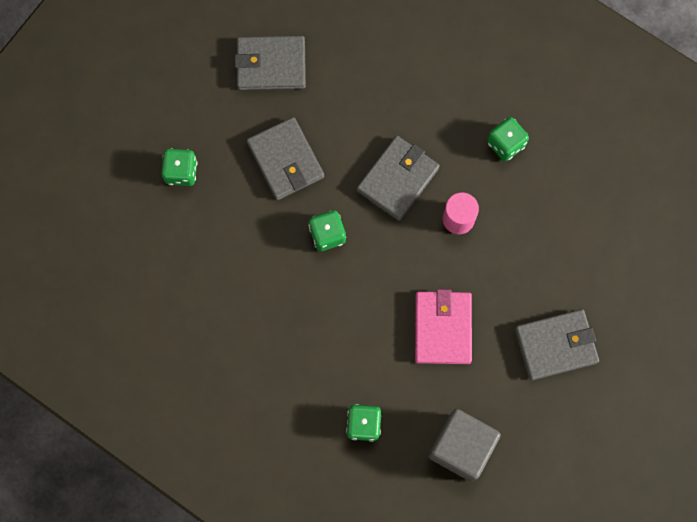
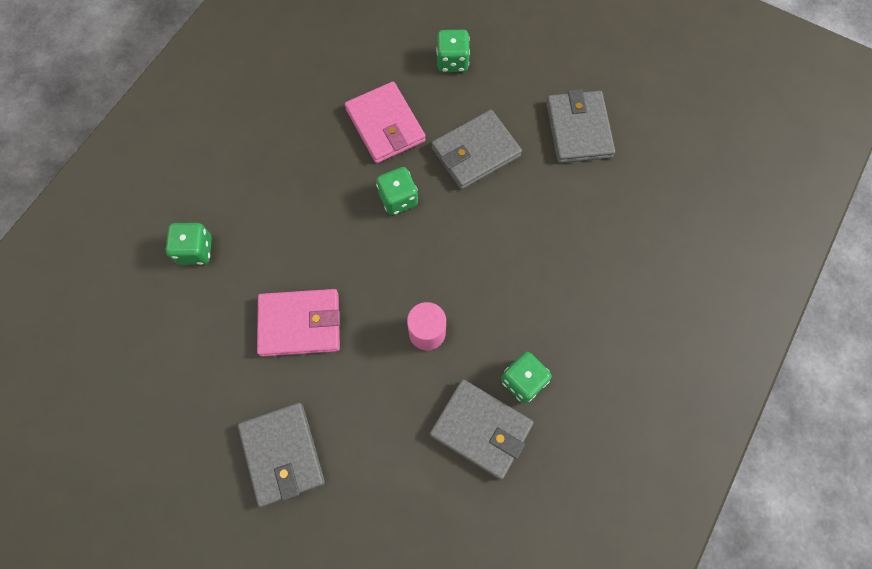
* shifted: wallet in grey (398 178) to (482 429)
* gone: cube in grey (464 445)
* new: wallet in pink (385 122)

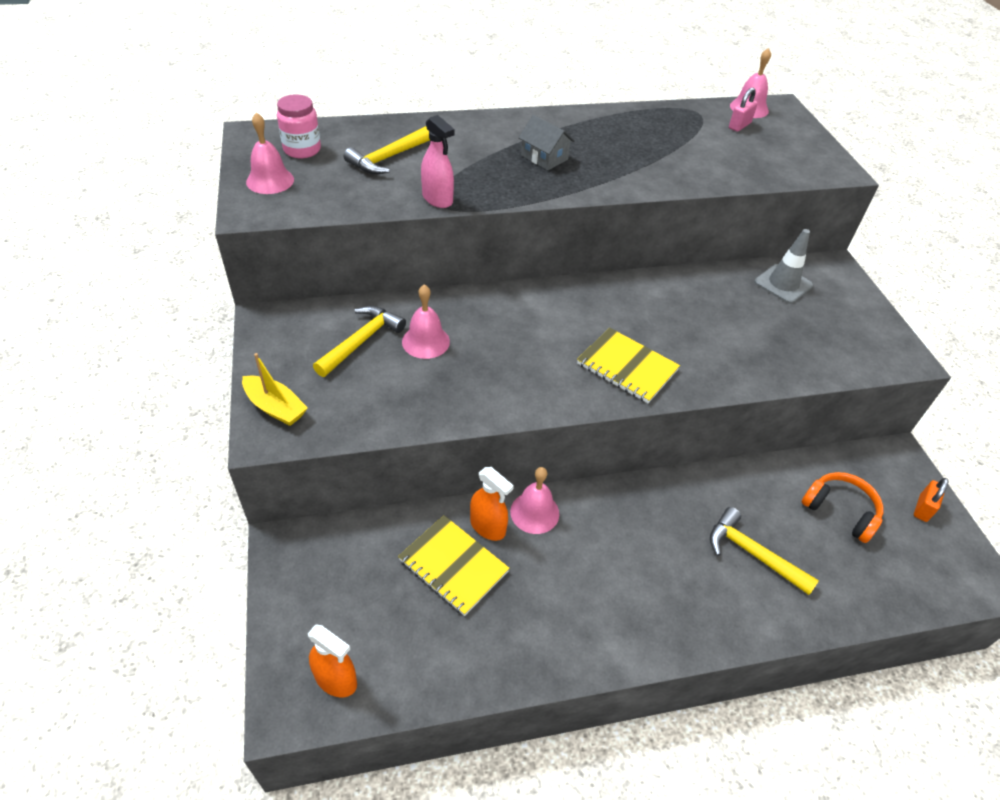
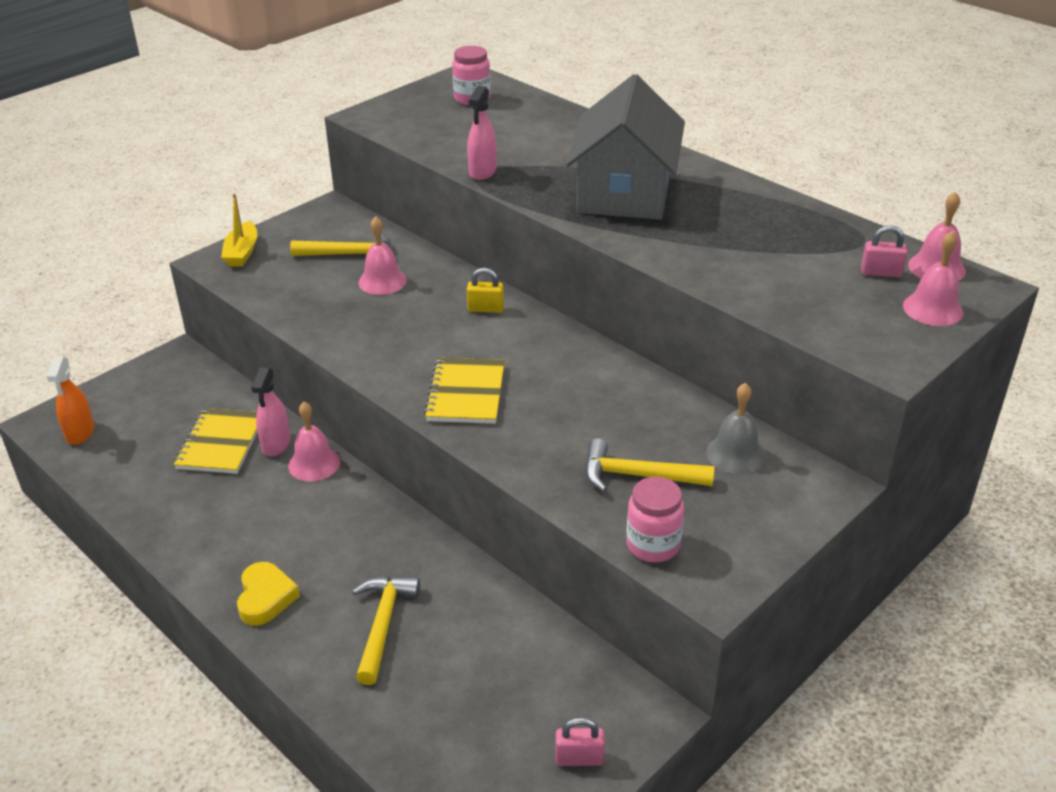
* shifted: bell in pink (270 153) to (933 278)
* shifted: hammer in yellow (387 150) to (650 465)
* repainted: spray bottle in orange (492 504) to spray bottle in pink (270 412)
* scaled: house in grey (546 142) = (625 147) x2.36
* swapped: traffic cone in grey (783 266) to bell in grey (736 428)
* gone: headphones in orange (842 507)
* repainted: padlock in orange (931 500) to padlock in pink (580 741)
* new: heart in yellow (268 594)
* new: padlock in yellow (485 290)
* new: jar in pink (655 519)

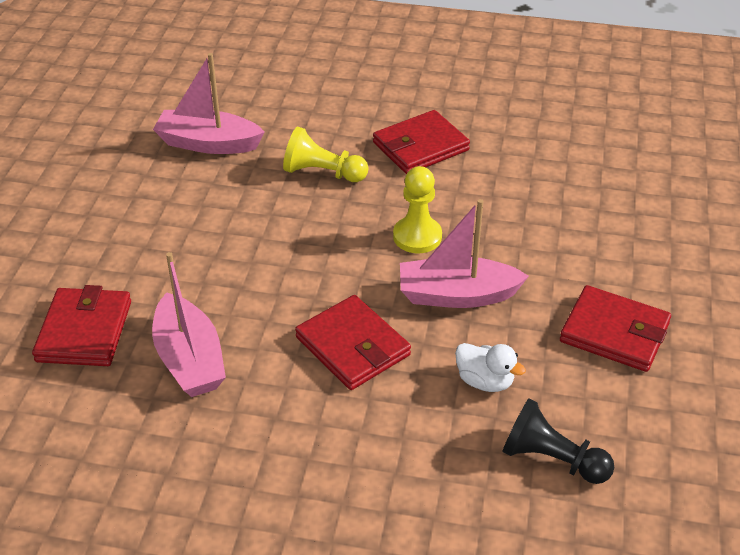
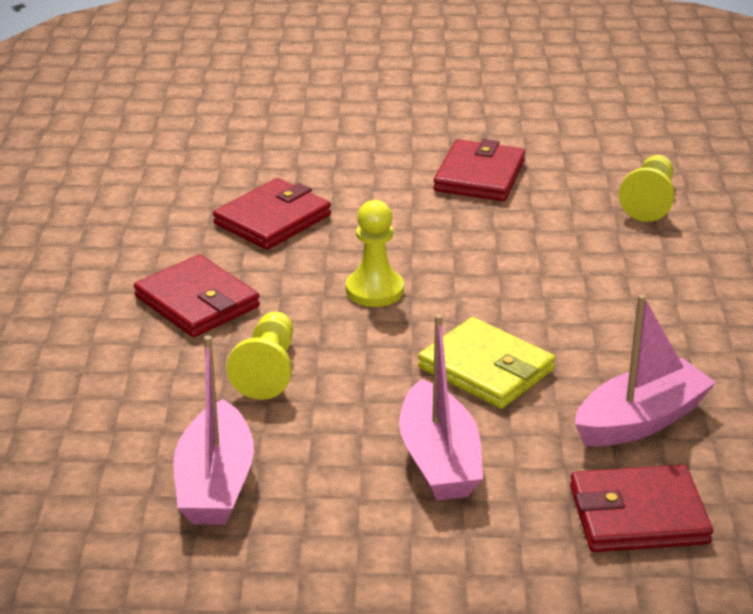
* shifted: wallet in red (353 342) to (272 214)
* shifted: boat in pink (464 253) to (441 407)
* gone: duck in white (490 367)
* repainted: pawn in black (558 441) to pawn in yellow (647 188)
* new: wallet in yellow (486 363)

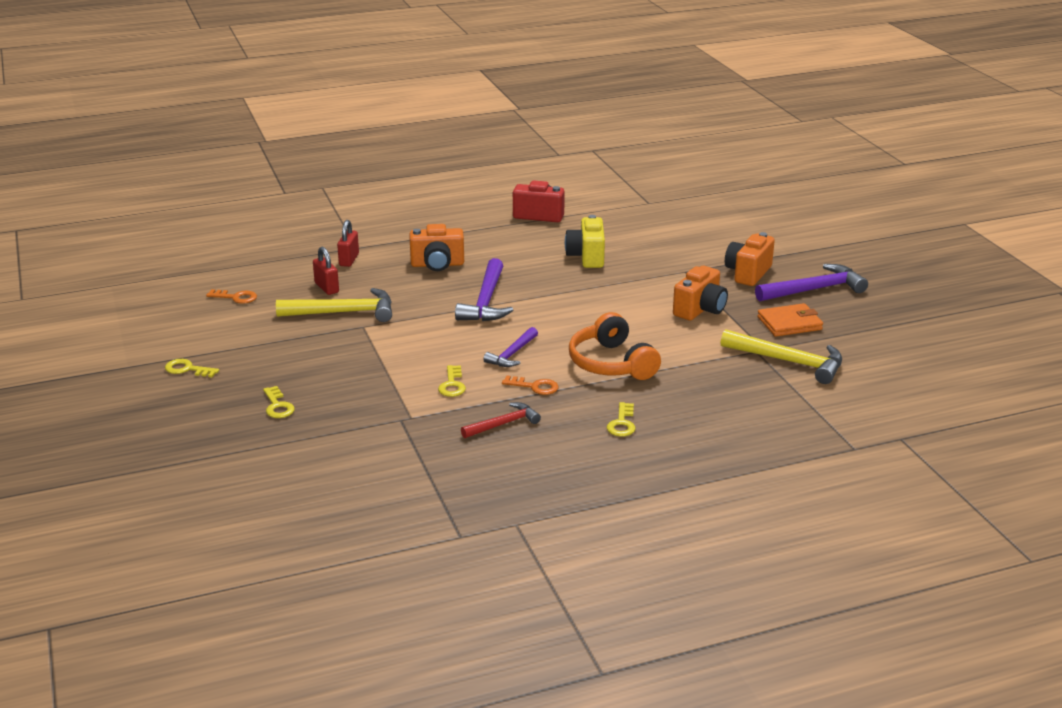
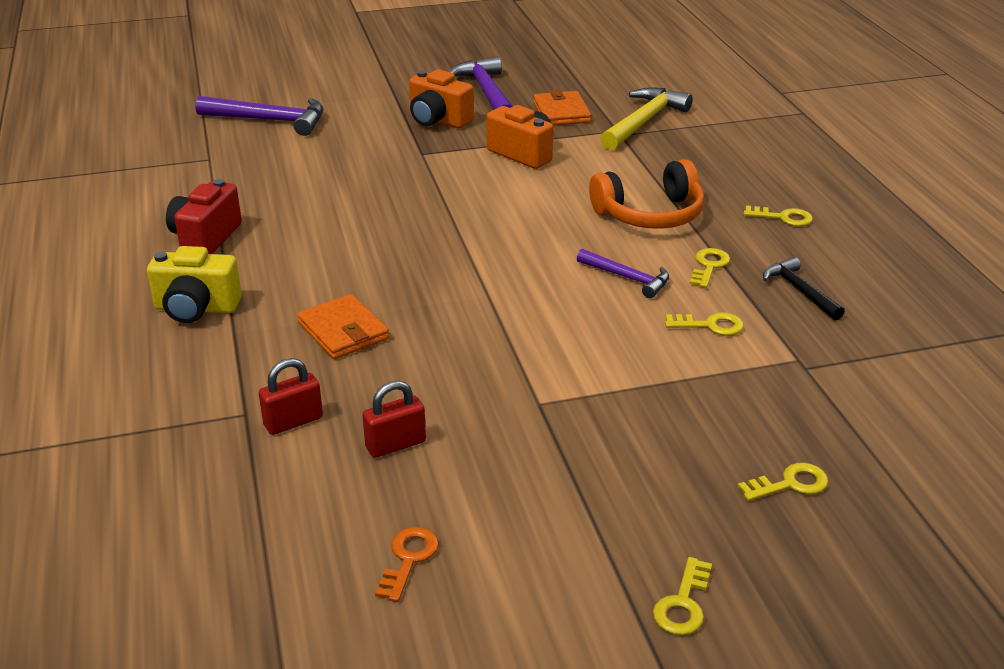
* gone: hammer in yellow (334 305)
* rotated: padlock in red (348 243) = (291 396) 45 degrees counterclockwise
* swapped: camera in orange (437 247) to wallet in orange (343 326)
* shifted: hammer in purple (484 289) to (259 116)
* repainted: hammer in red (501 420) to hammer in black (804 289)
* repainted: key in orange (530 385) to key in yellow (709 268)
* shifted: camera in yellow (585 241) to (194 284)

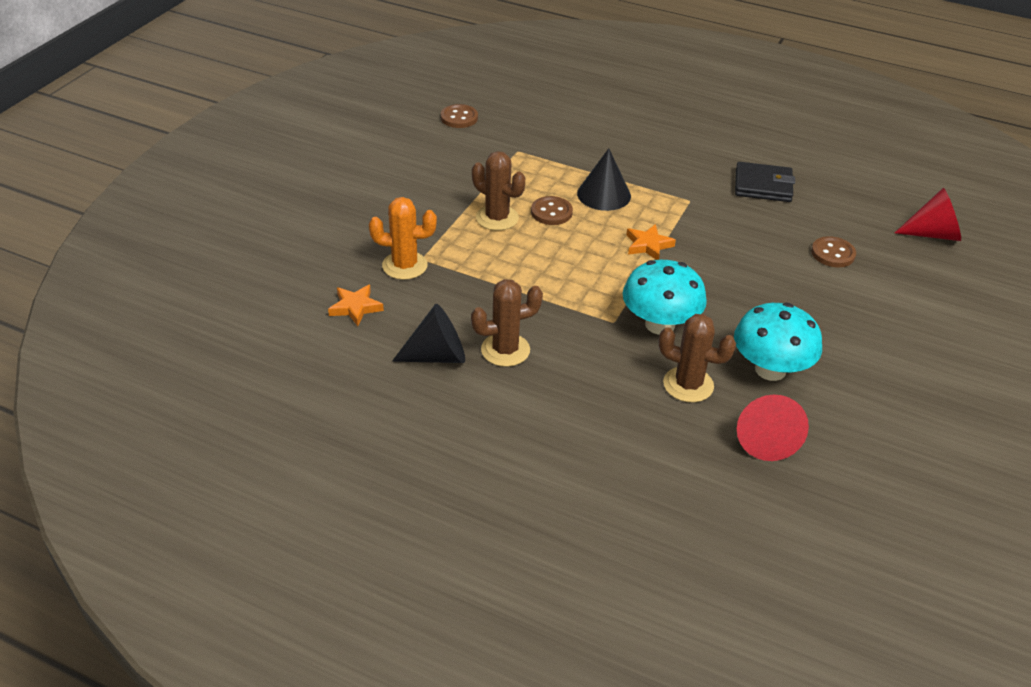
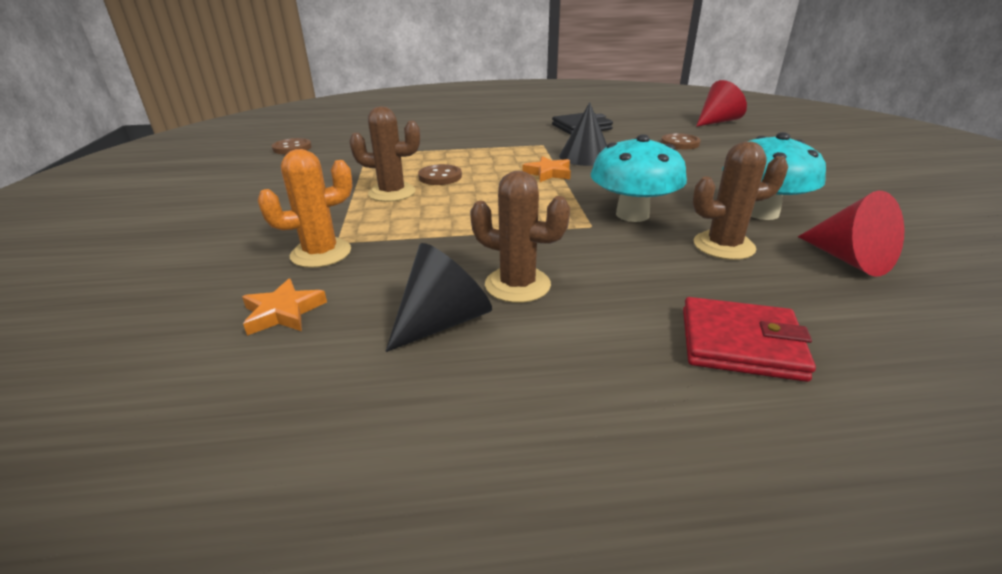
* rotated: cactus in brown (507 323) = (520 237) 75 degrees clockwise
* shifted: cone in black (604 179) to (583 134)
* new: wallet in red (749 339)

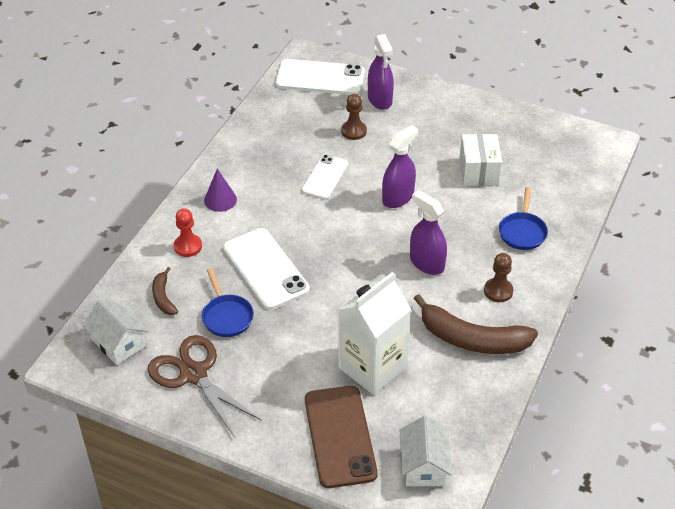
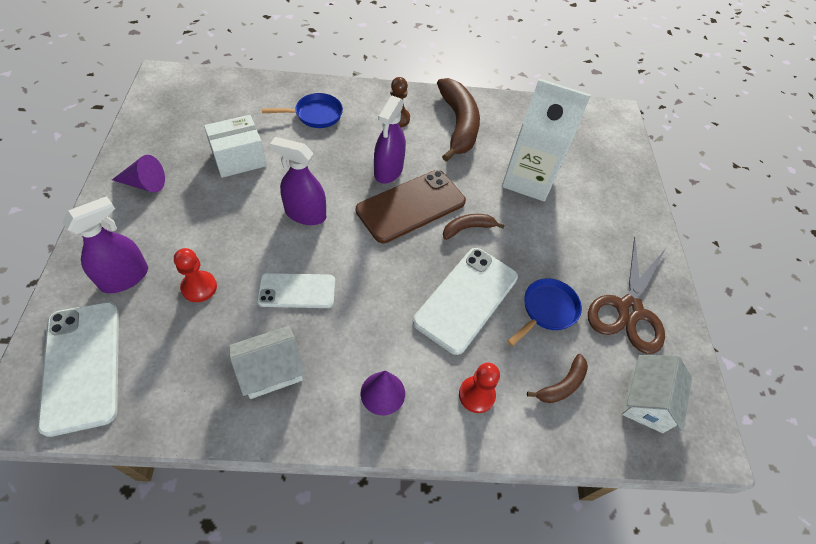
* shifted: phone in brown (341 437) to (411 206)
* repainted: pawn in brown (354 117) to pawn in red (195 275)
* shifted: house in white (426 451) to (267 362)
* new: cone in purple (138 174)
* new: banana in brown (474 227)

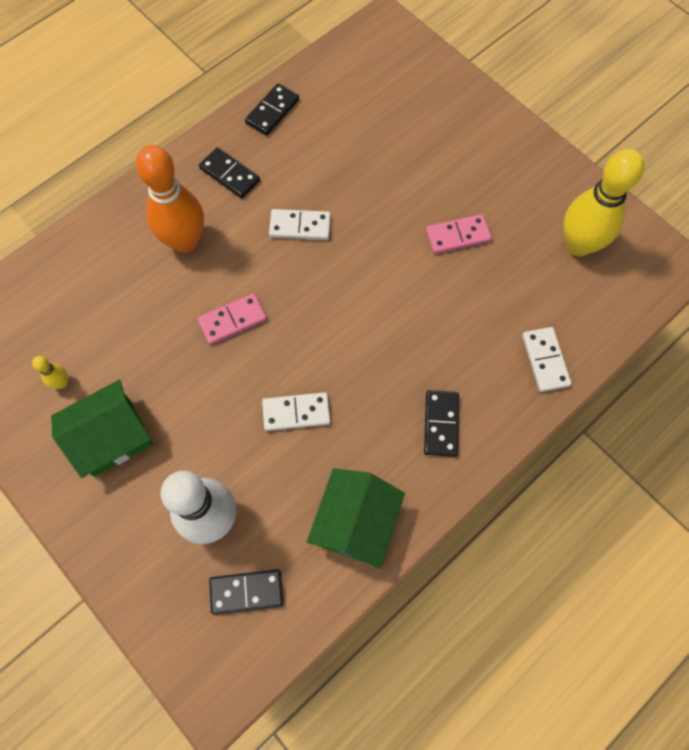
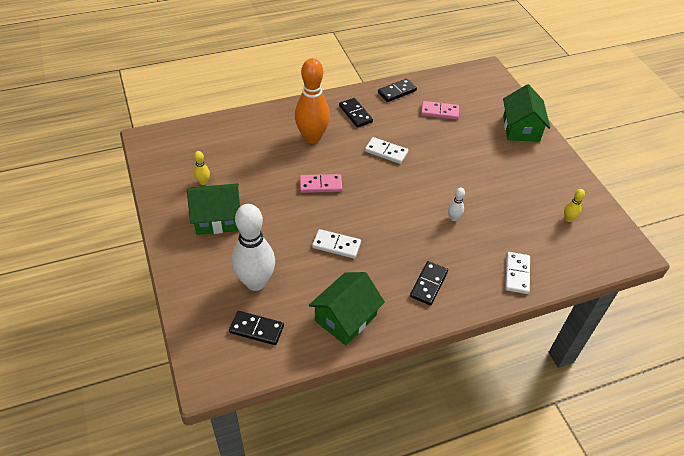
* shifted: domino in pink (459 234) to (440 110)
* scaled: bowling pin in yellow (603 202) = (574 205) x0.42
* new: bowling pin in white (456 204)
* new: house in green (526 113)

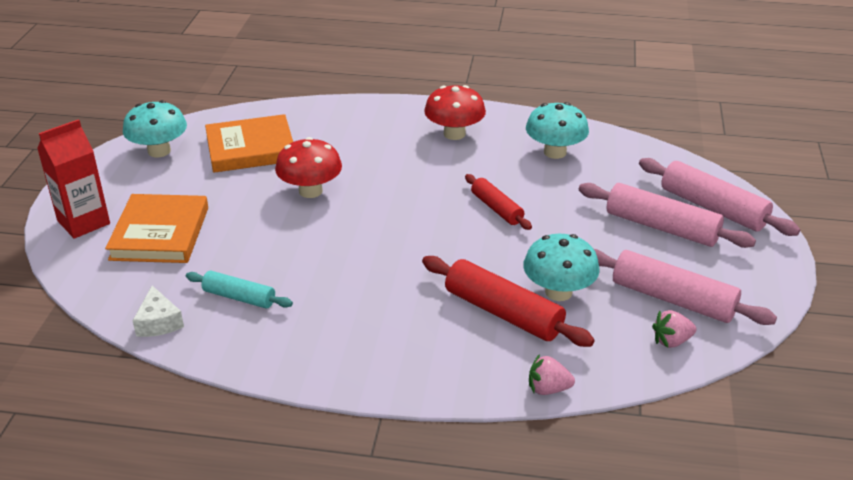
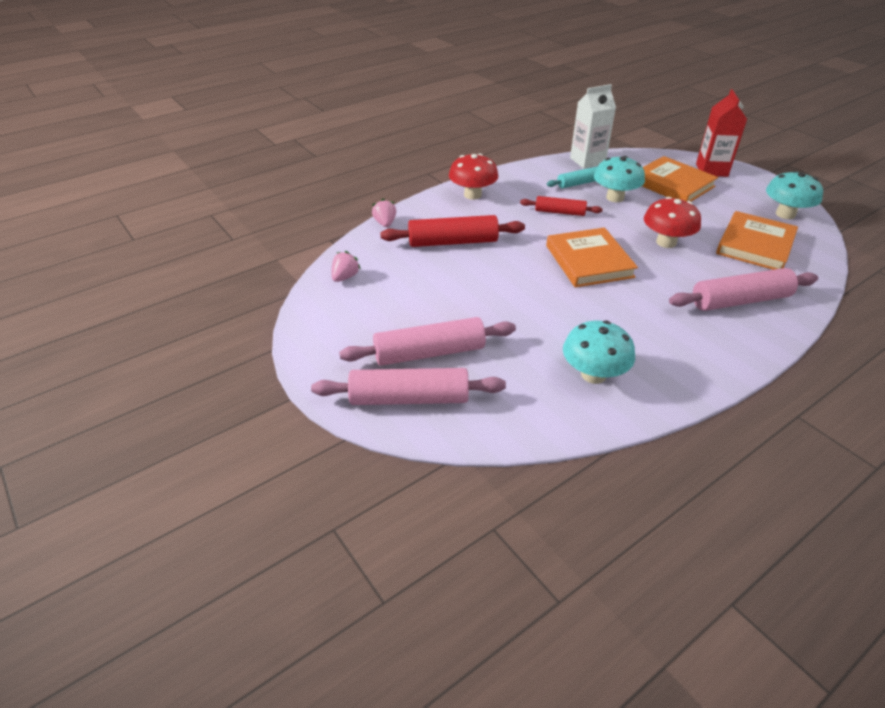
* swapped: cheese in white (158 311) to carton in white (593 126)
* shifted: mushroom in red (455 112) to (474 176)
* shifted: rolling pin in red (498 202) to (561 206)
* shifted: mushroom in turquoise (561 267) to (619 179)
* rotated: strawberry in pink (552 374) = (384 213) 60 degrees counterclockwise
* shifted: rolling pin in pink (685 287) to (743 289)
* new: book in orange (592 257)

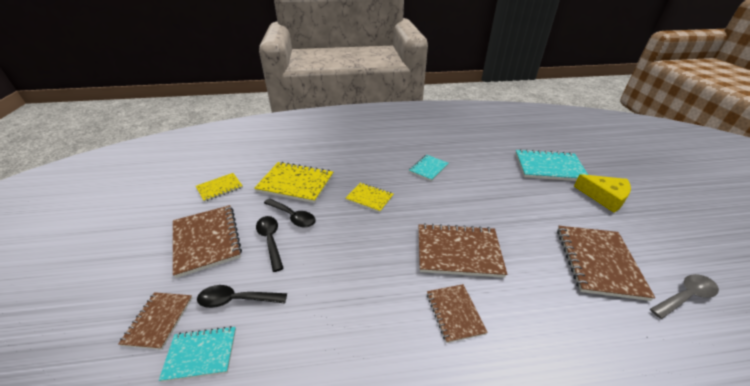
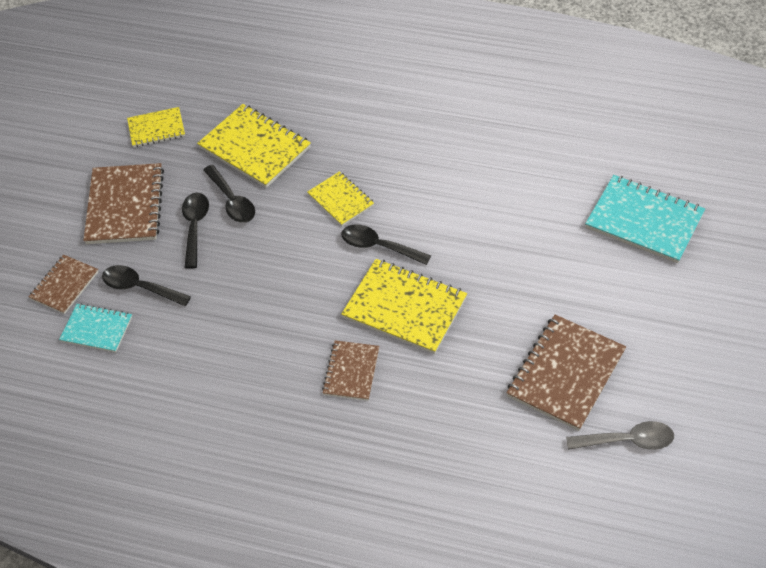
* gone: notebook in turquoise (429 168)
* repainted: notebook in brown (463 250) to notebook in yellow (404 306)
* gone: cheese in yellow (602 193)
* new: spoon in black (386 245)

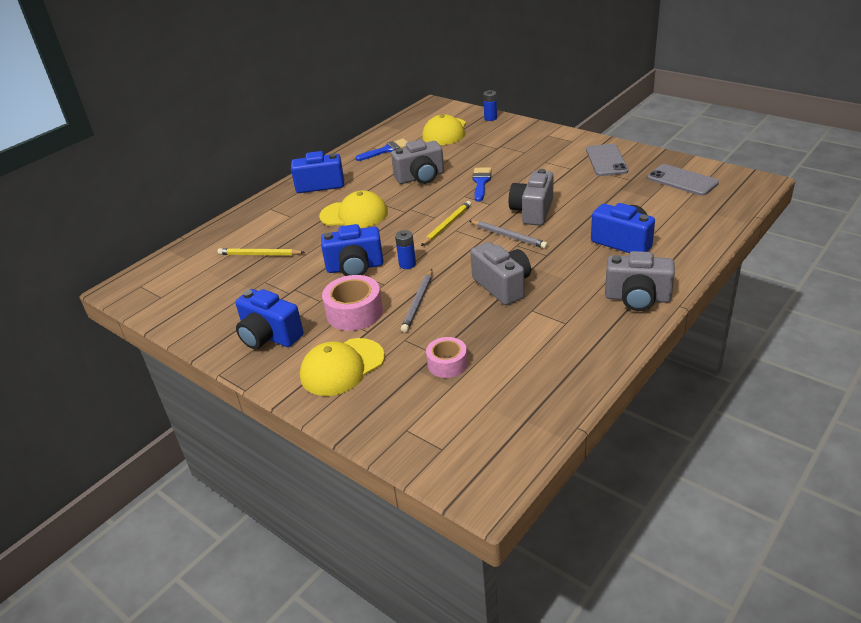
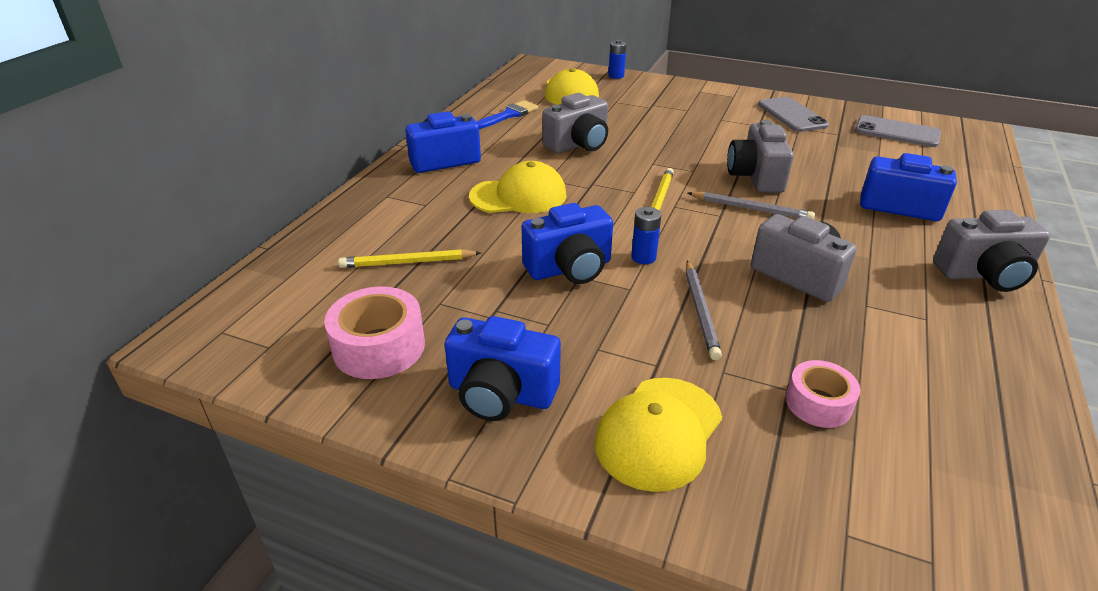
* shifted: tape in pink (352 303) to (374 332)
* gone: brush in blue (482 184)

